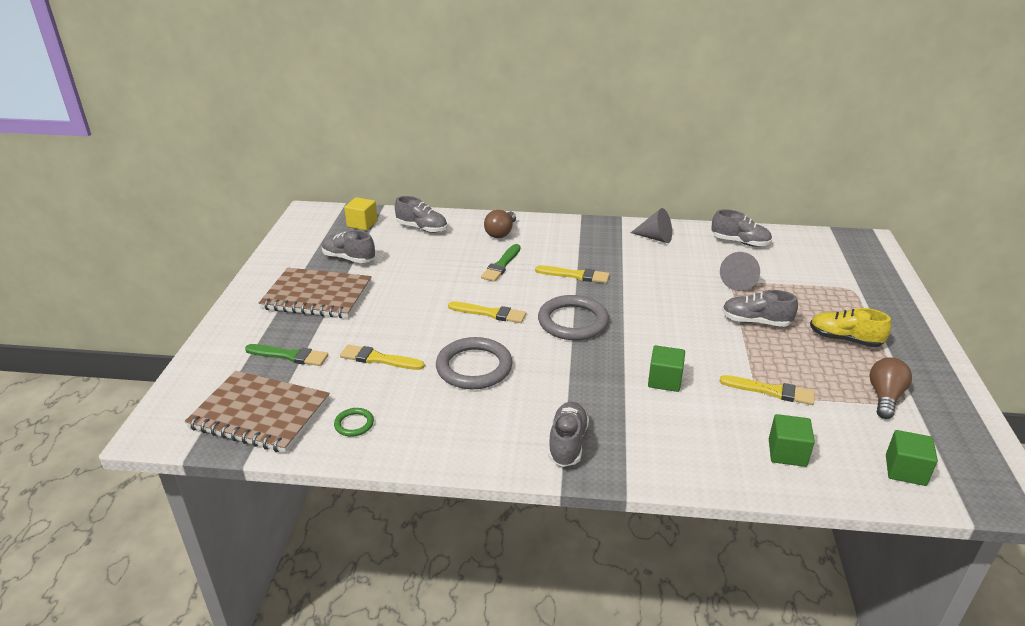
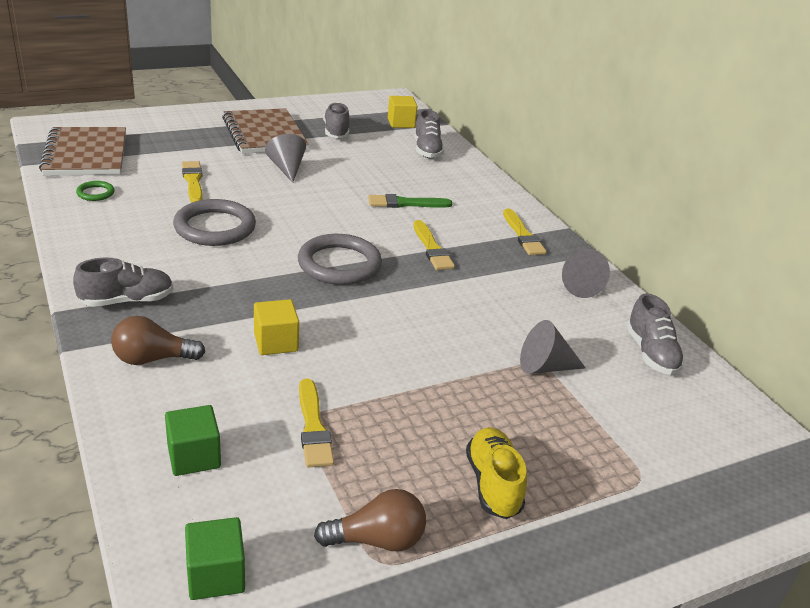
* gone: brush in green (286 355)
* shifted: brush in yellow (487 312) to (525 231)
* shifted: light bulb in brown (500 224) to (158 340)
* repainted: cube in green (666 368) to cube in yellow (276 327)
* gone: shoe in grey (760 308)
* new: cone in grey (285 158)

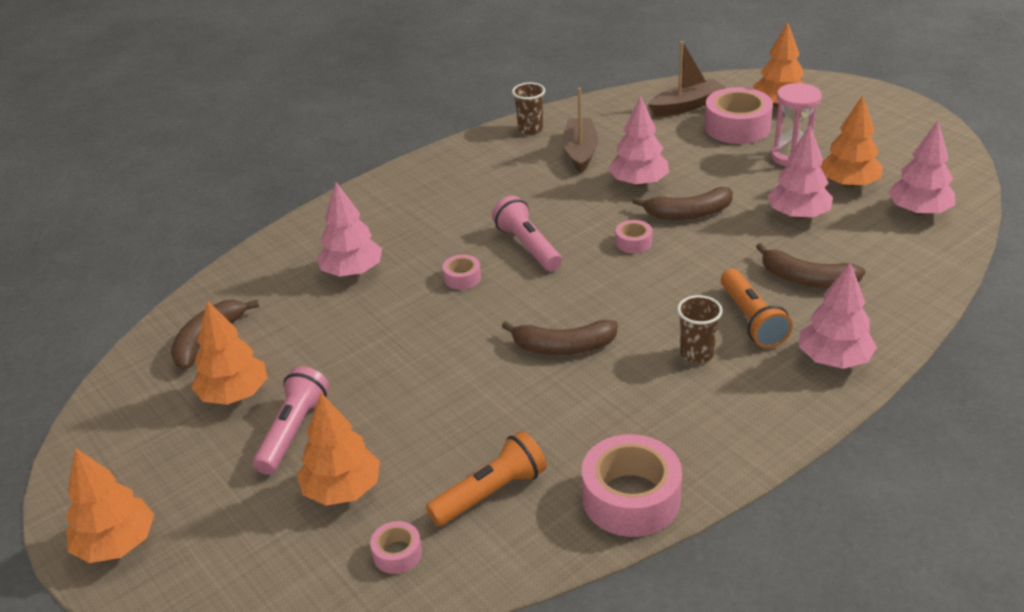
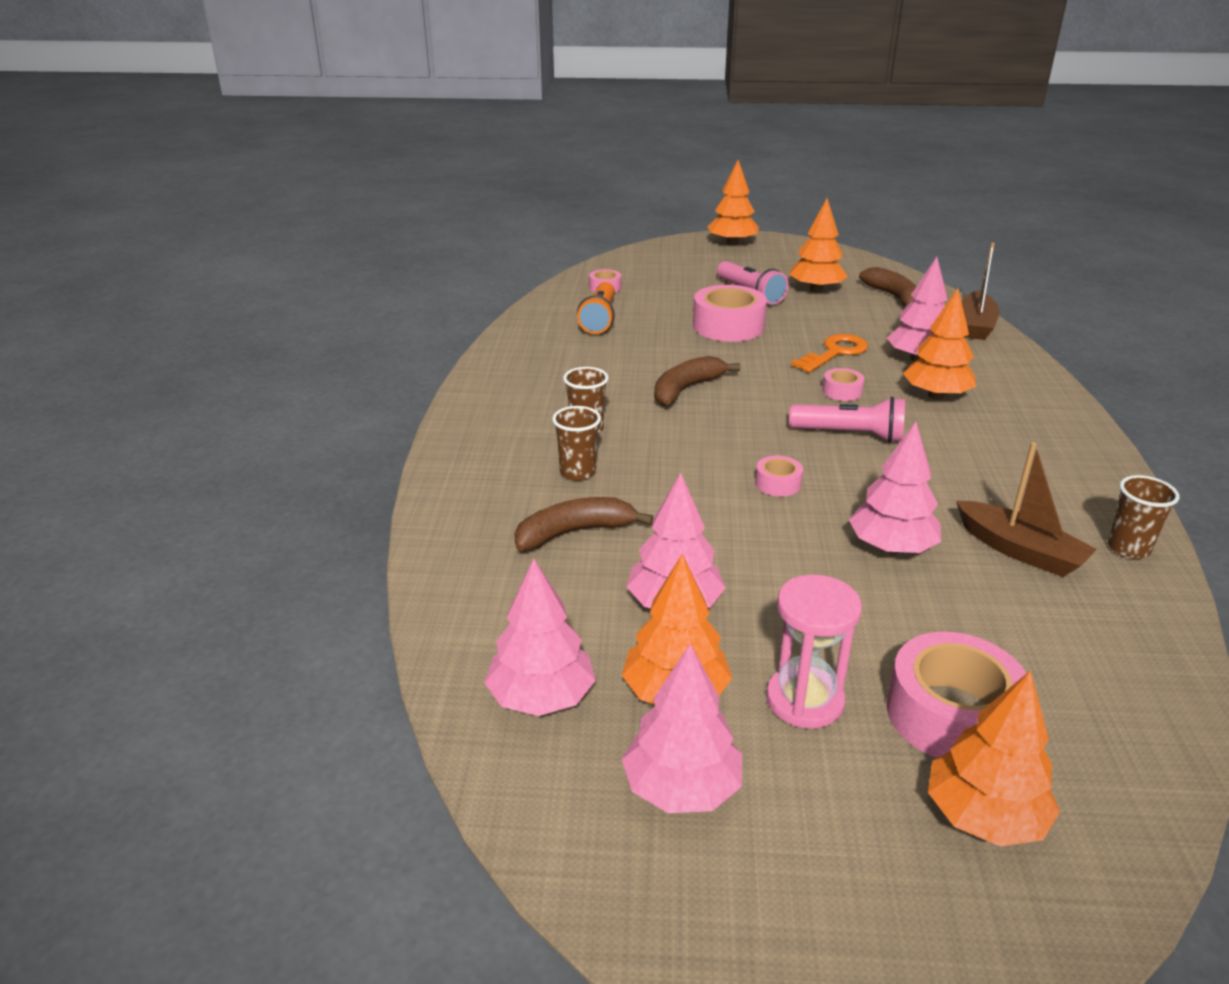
* shifted: tree in orange (338 449) to (939 344)
* shifted: tape in pink (632 485) to (730 313)
* gone: banana in brown (682 203)
* shifted: boat in brown (687 78) to (980 291)
* swapped: flashlight in orange (757 308) to cup in brown (576 443)
* shifted: tree in pink (838 315) to (682 728)
* new: key in orange (829 353)

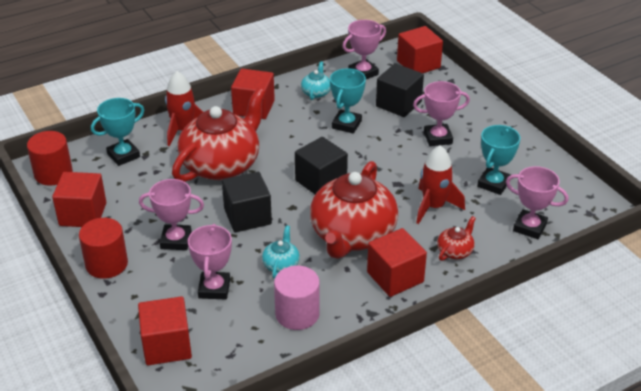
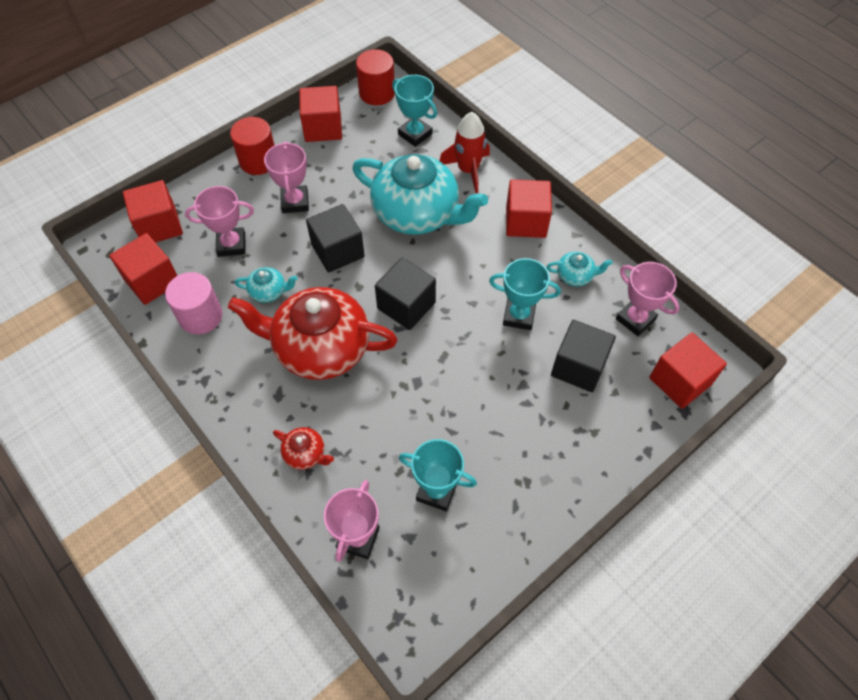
* repainted: teapot in red (219 135) to teapot in turquoise (420 194)
* shifted: cube in red (397 262) to (143 269)
* gone: trophy in pink (441 113)
* gone: rocket in red (440 184)

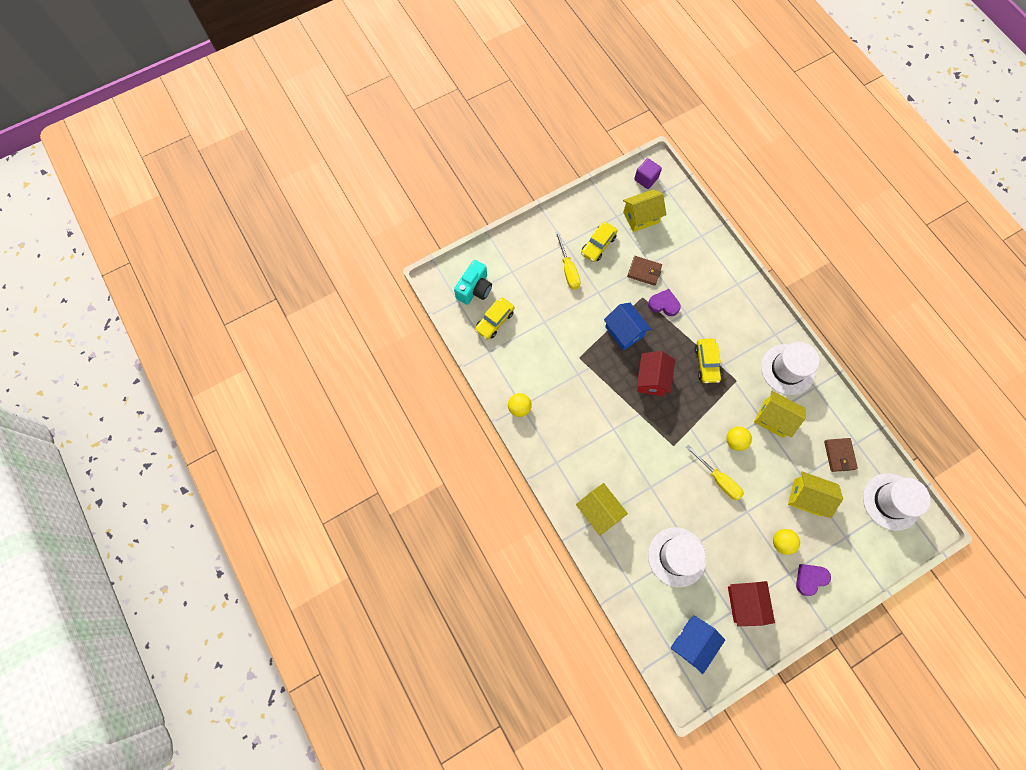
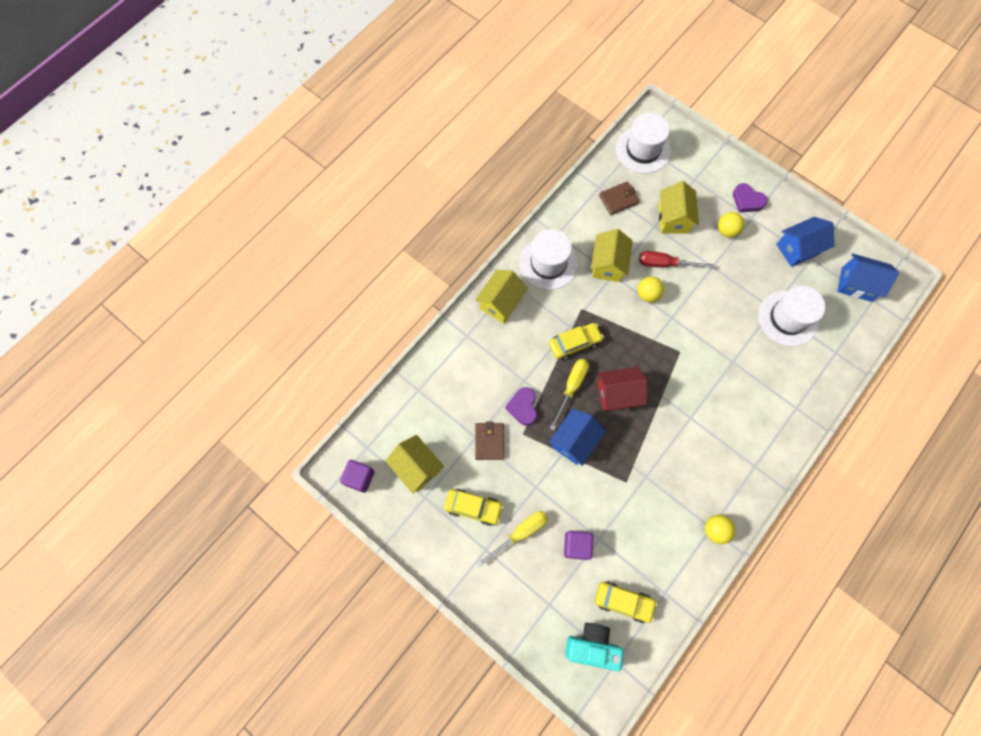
* shifted: house in yellow (602 509) to (501 297)
* shifted: screwdriver in yellow (715 472) to (569 394)
* repainted: house in red (751 603) to house in blue (805 242)
* new: cube in purple (578 545)
* new: screwdriver in red (676 260)

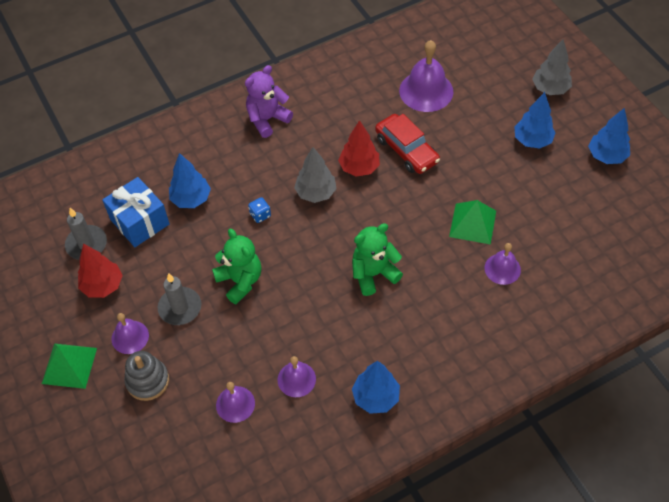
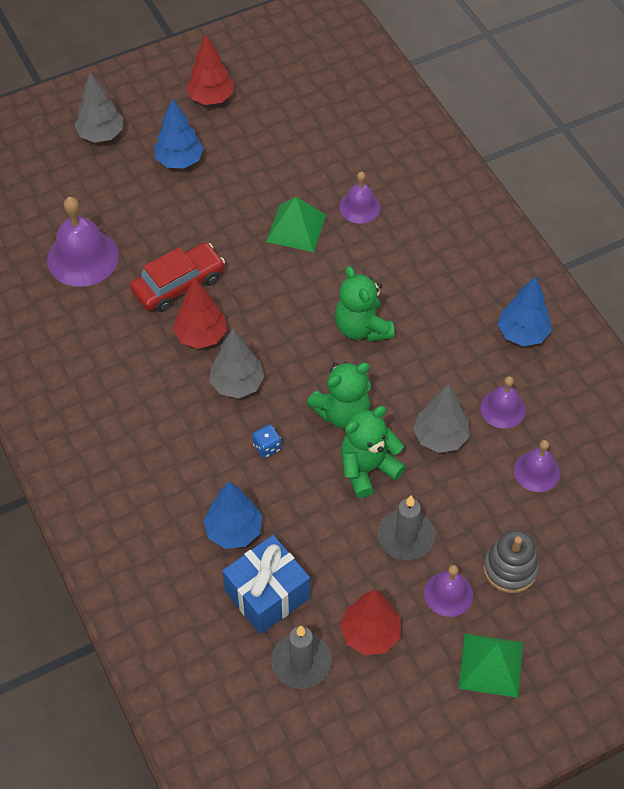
* gone: teddy bear in purple (269 101)
* repainted: tree in blue (609 136) to tree in red (210 70)
* new: teddy bear in green (339 395)
* new: tree in grey (441 418)

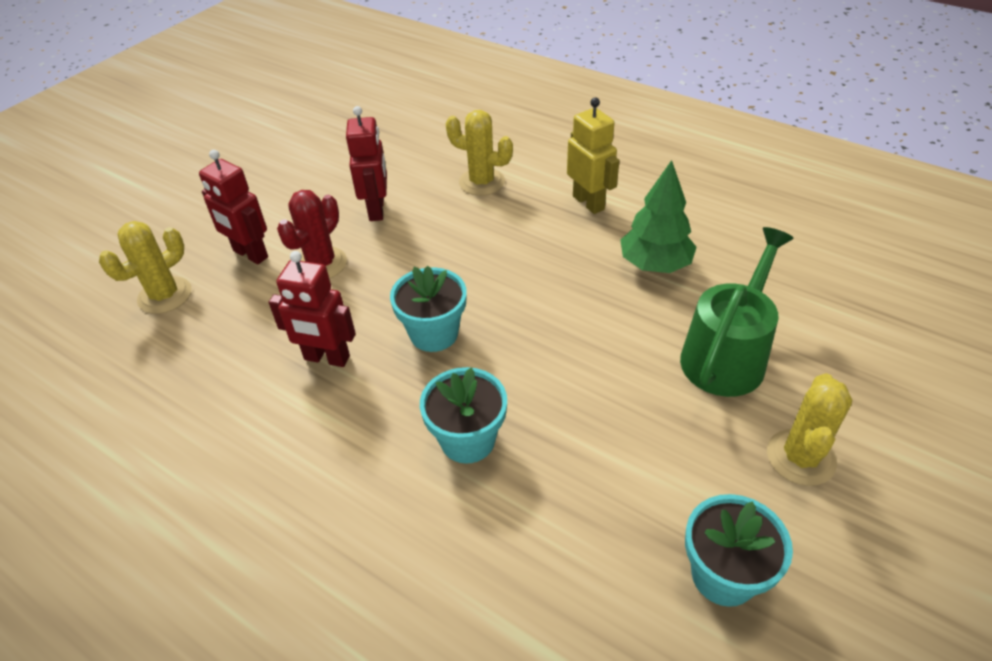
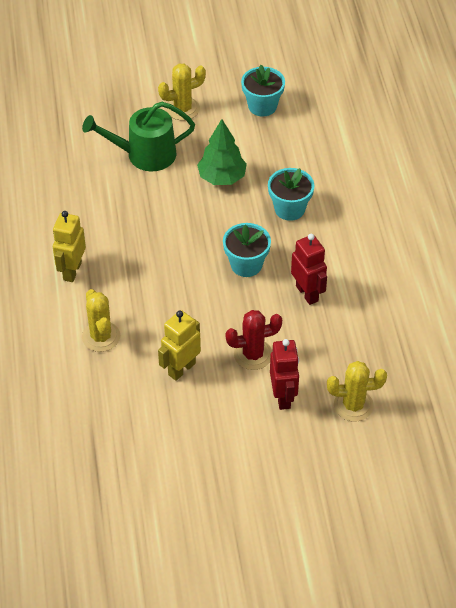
* repainted: robot in red (366 163) to robot in yellow (179 345)
* shifted: tree in green (658 216) to (222 152)

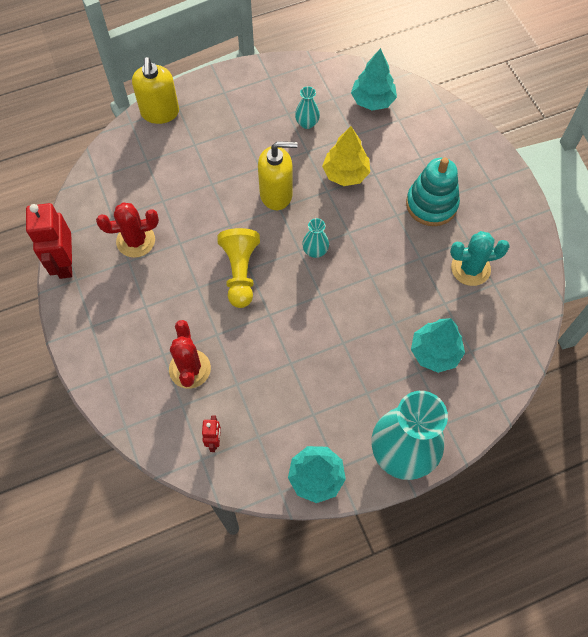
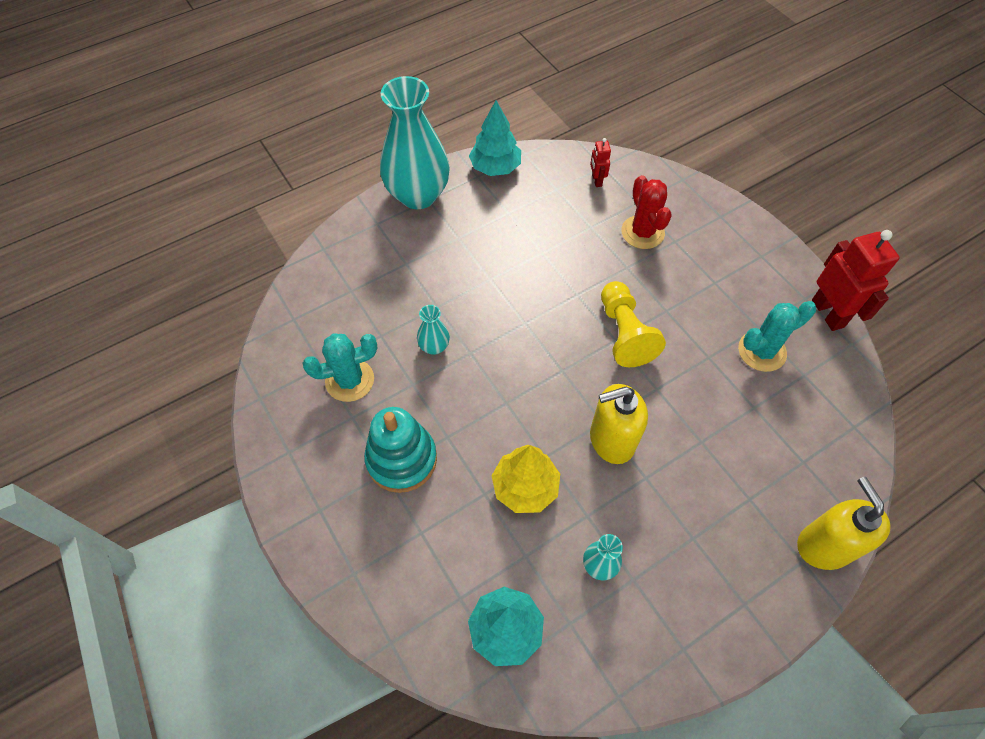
* repainted: cactus in red (127 230) to cactus in turquoise (777 336)
* shifted: vase in turquoise (315 238) to (433 330)
* gone: tree in turquoise (438 345)

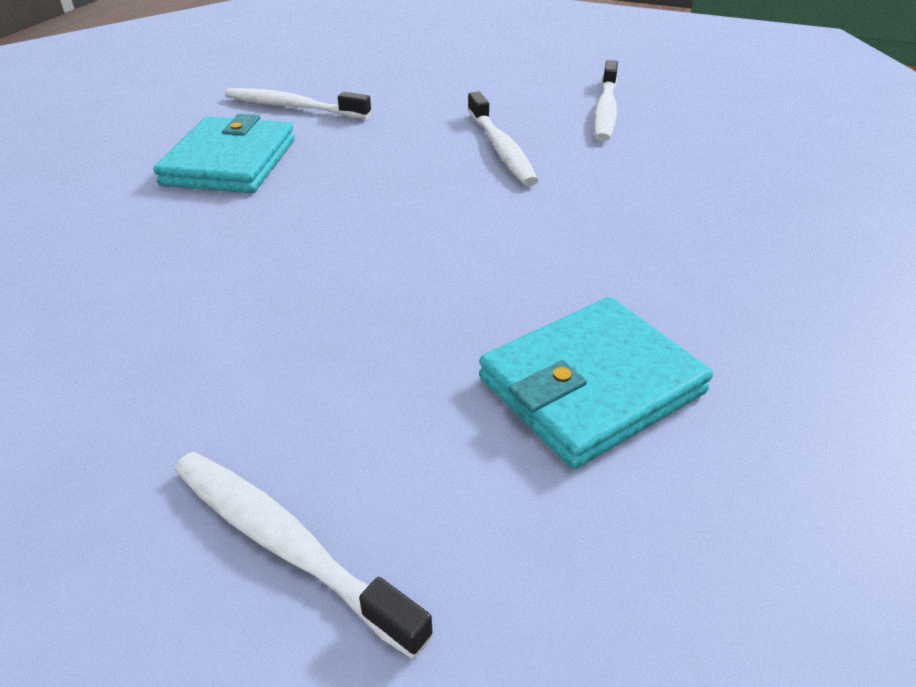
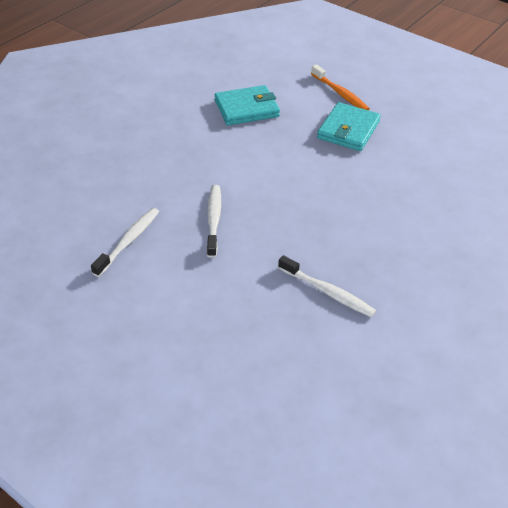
* shifted: wallet in turquoise (224 153) to (349 126)
* repainted: toothbrush in white (303 555) to toothbrush in orange (340 87)

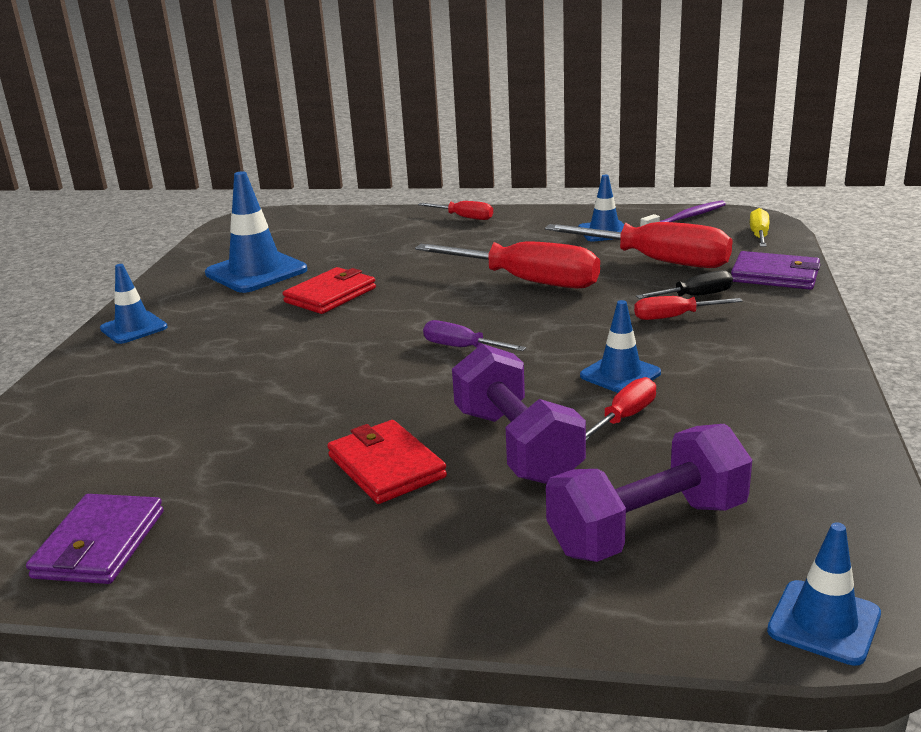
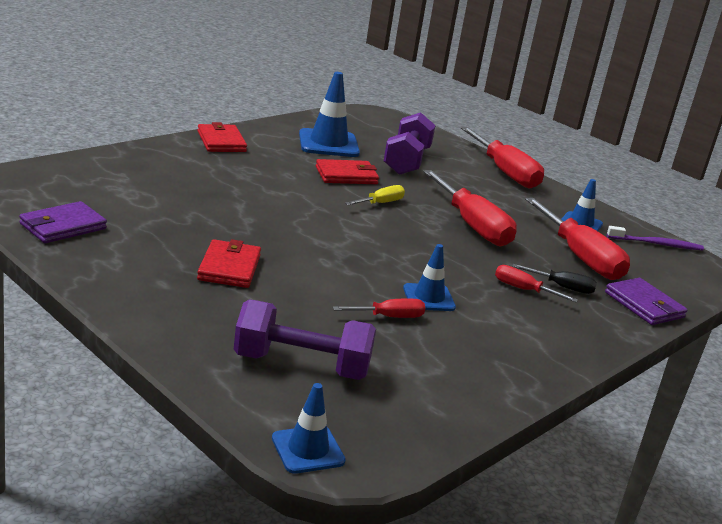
* swapped: traffic cone in blue (134 304) to wallet in red (222 137)
* scaled: screwdriver in red (455 210) = (502 158) x2.03
* gone: screwdriver in purple (474 335)
* shifted: dumbbell in purple (519 414) to (410 143)
* shifted: screwdriver in yellow (759 227) to (375 195)

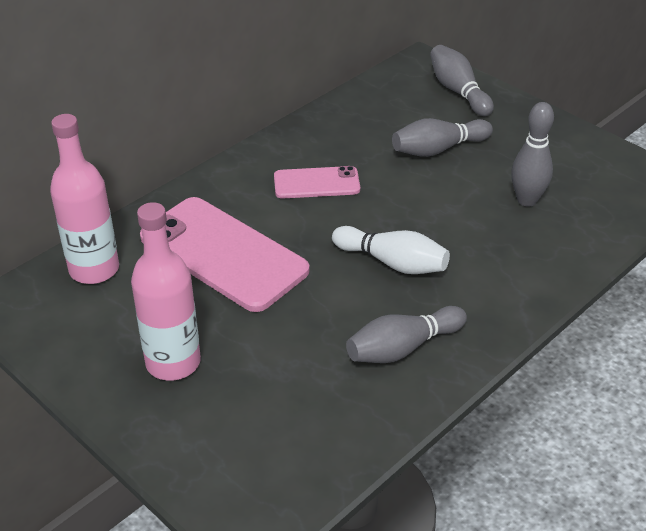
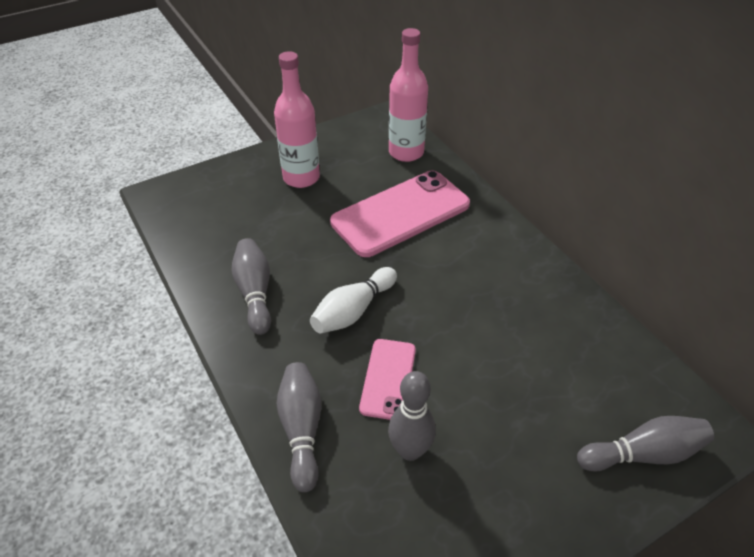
* shifted: phone in pink (317 182) to (387 379)
* shifted: bowling pin in grey (442 137) to (298 427)

